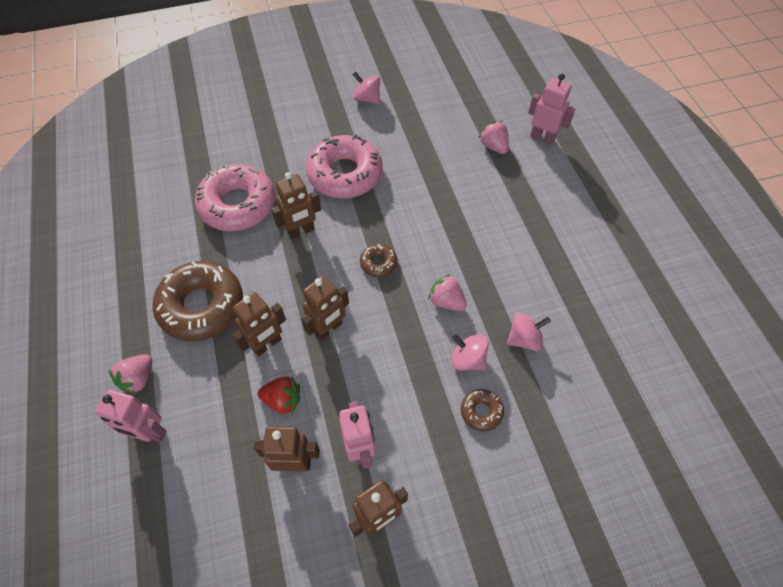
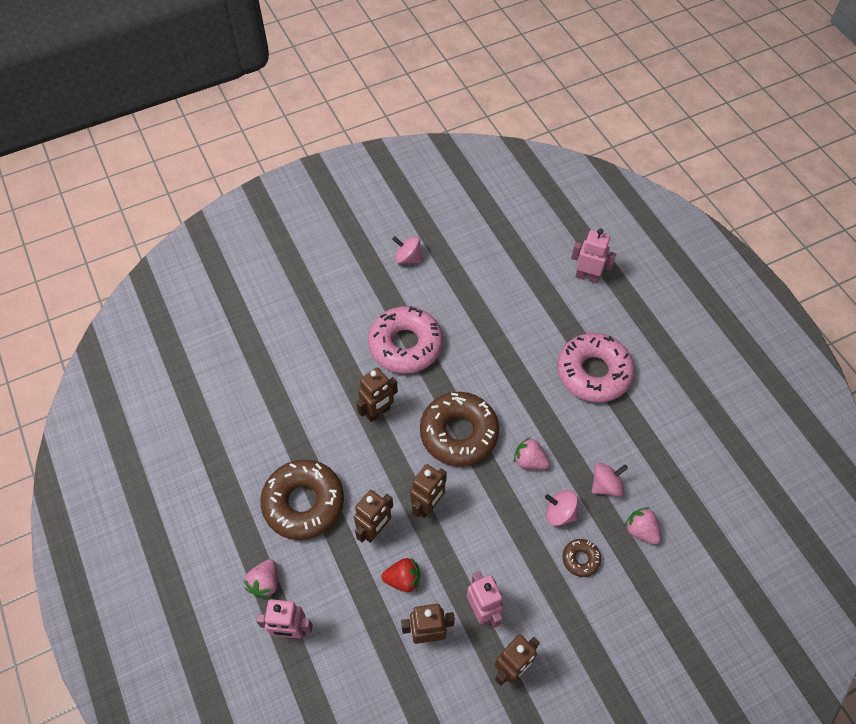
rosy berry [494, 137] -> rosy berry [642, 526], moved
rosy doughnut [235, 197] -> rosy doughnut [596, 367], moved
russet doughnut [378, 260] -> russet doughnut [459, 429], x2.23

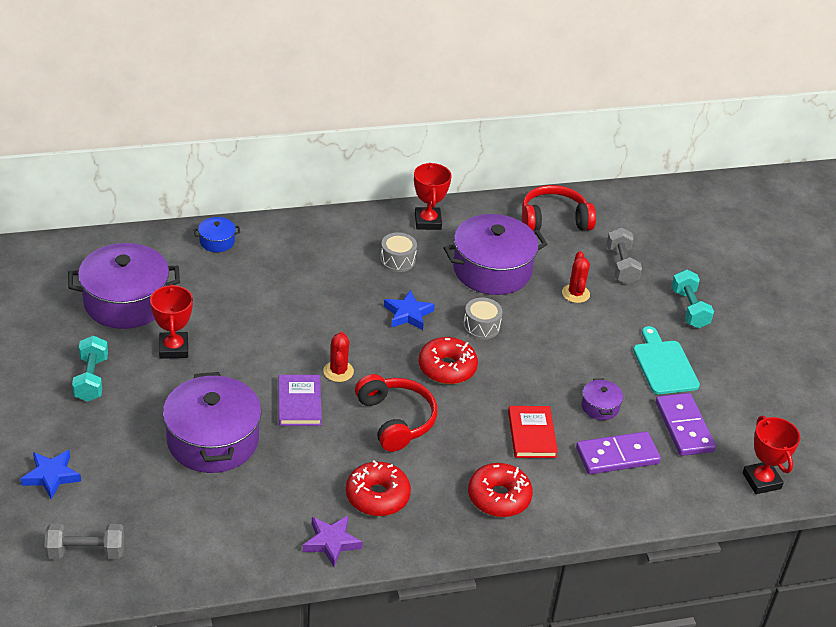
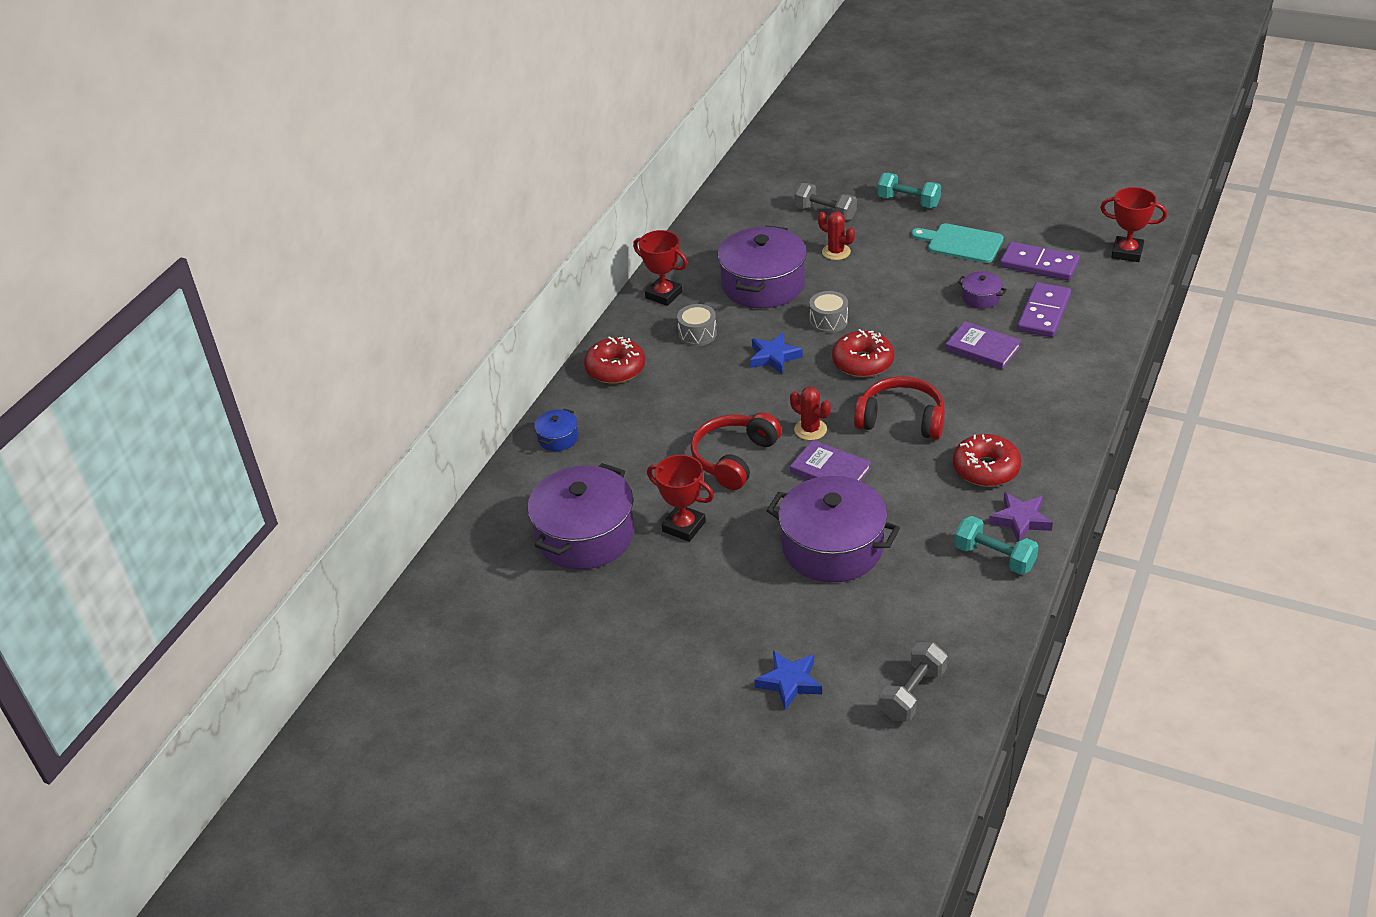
crimson headphones [559, 208] -> crimson headphones [736, 451], moved
turquoise free weight [90, 368] -> turquoise free weight [996, 545], moved
crimson hardback [533, 432] -> royal purple hardback [983, 345]
crimson doughnut [500, 490] -> crimson doughnut [614, 360], moved

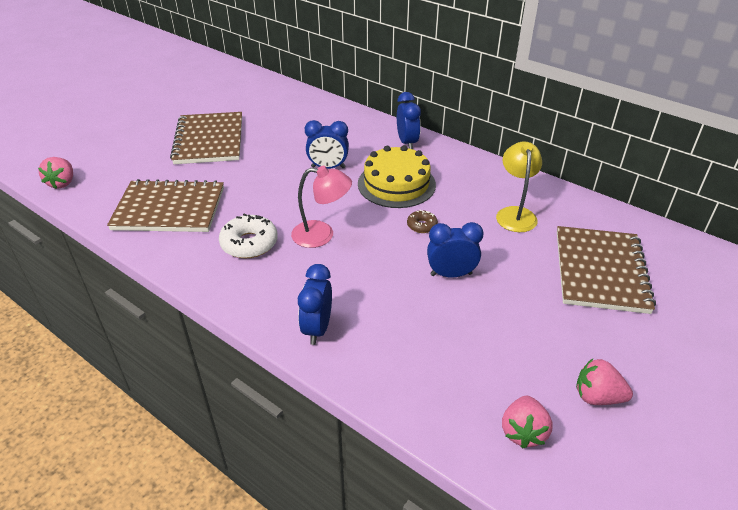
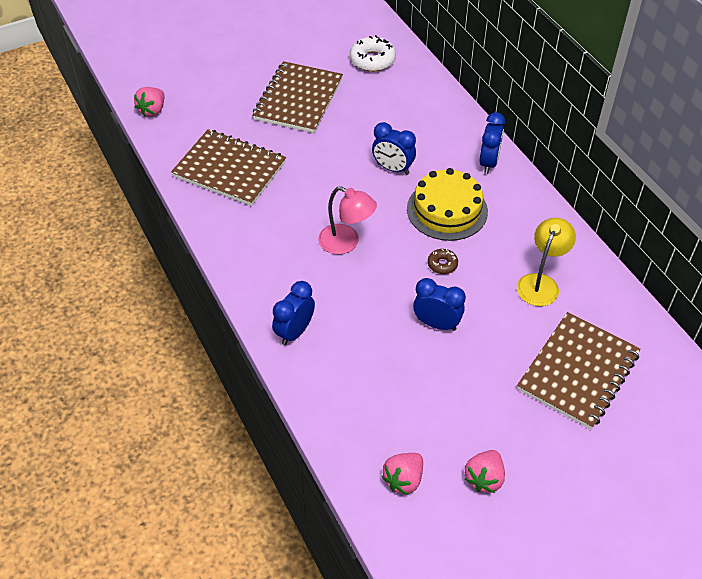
white doughnut [248, 235] -> white doughnut [373, 53], moved
rosy berry [604, 382] -> rosy berry [485, 471], 105 degrees counterclockwise

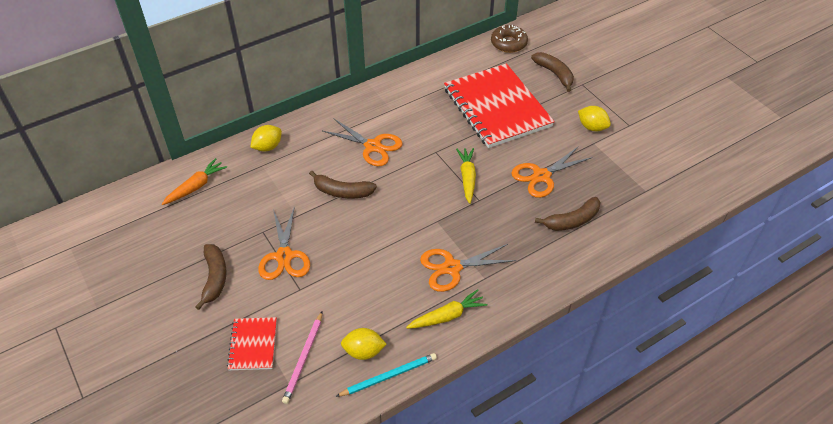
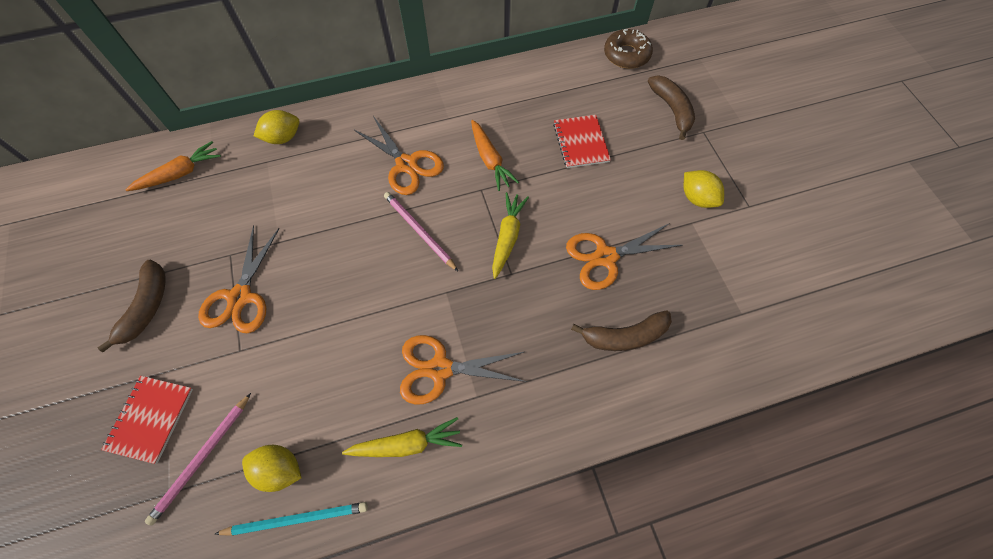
crimson notepad [499, 105] -> crimson notepad [582, 141], x0.46
russet banana [343, 184] -> none
none -> orange carrot [495, 155]
none -> rosy pencil [421, 231]

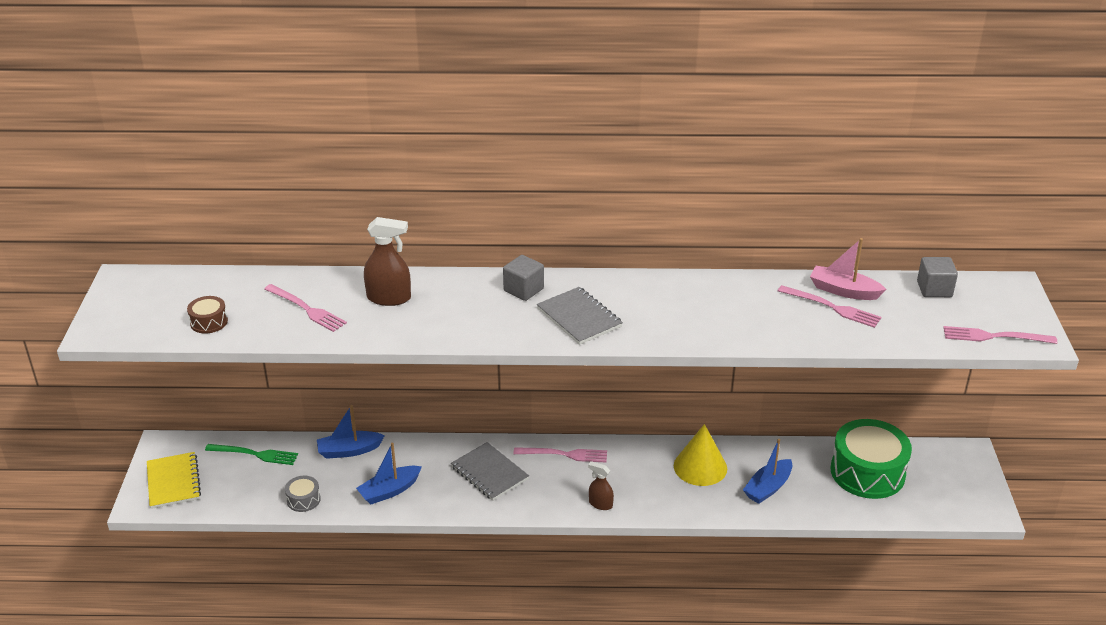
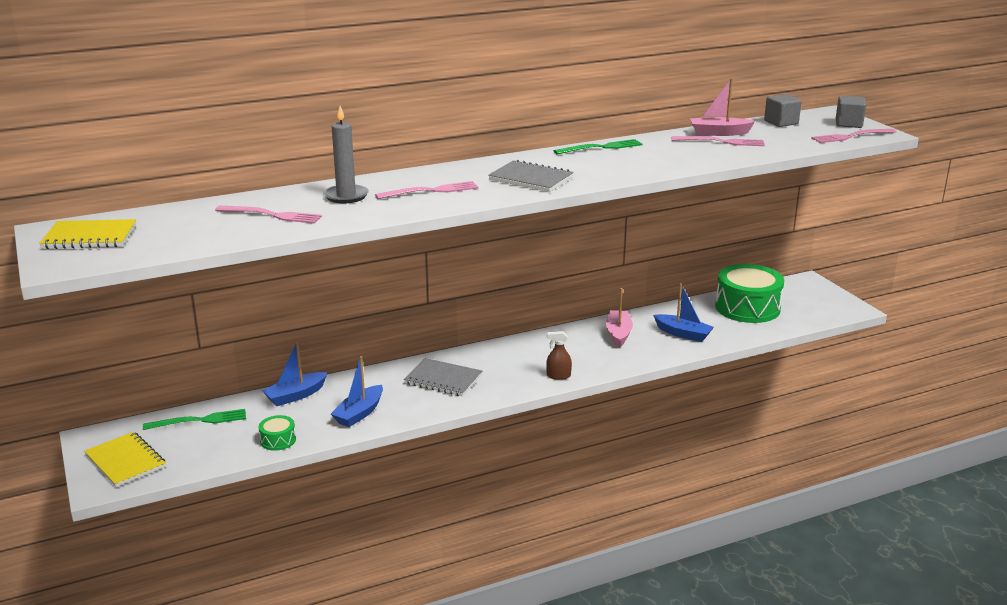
russet spray cleaner [387, 261] -> grey wax candle [346, 155]
grey block [523, 278] -> grey block [851, 112], moved
russet toy drum [207, 315] -> none
yellow solid cone [700, 455] -> rosy toy boat [619, 317]
cobalt toy boat [768, 471] -> cobalt toy boat [683, 312], 75 degrees counterclockwise
rosy dinner fork [560, 455] -> rosy dinner fork [426, 190], moved
grey toy drum [303, 494] -> green toy drum [277, 433]
none -> green dinner fork [598, 147]
none -> yellow notepad [87, 234]

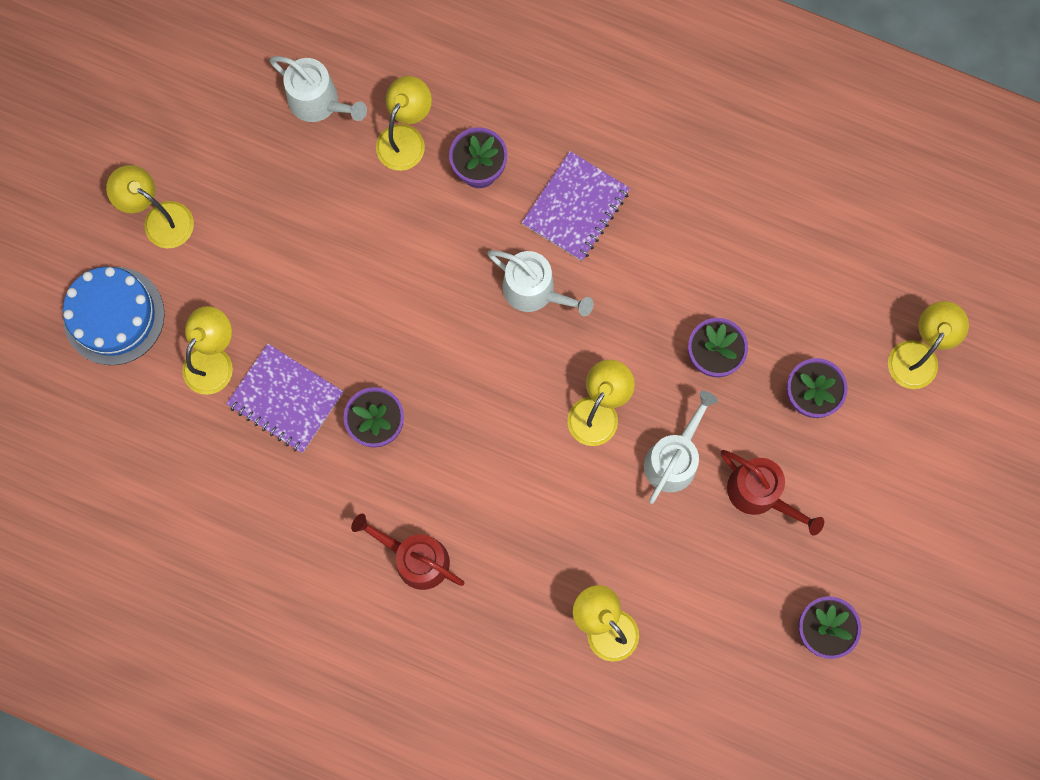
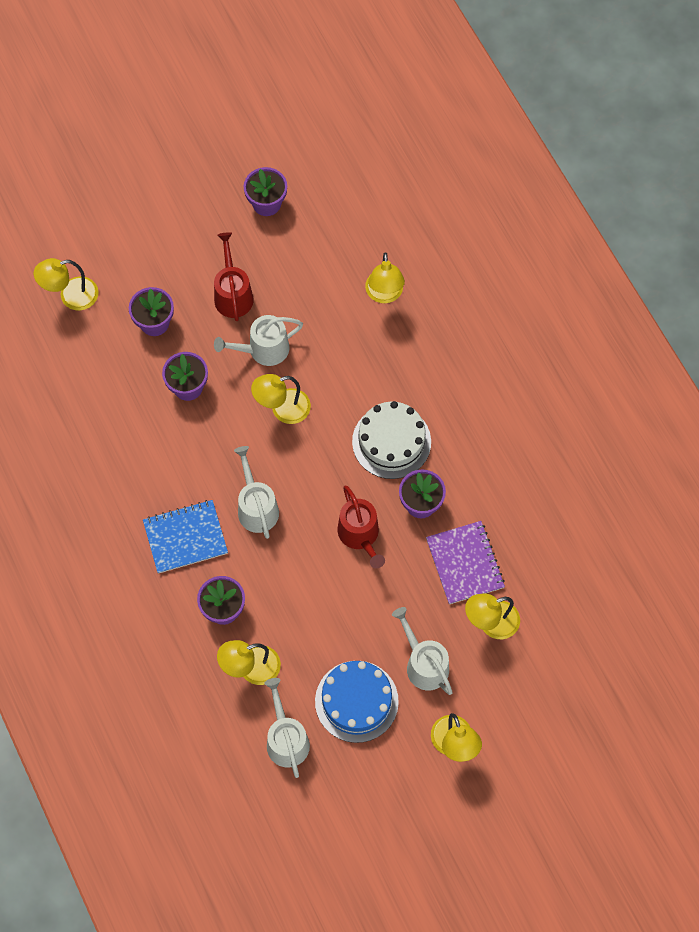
royal purple notepad [576, 206] -> cobalt notepad [185, 537]
cobalt cake [114, 316] -> cobalt cake [357, 702], moved
crimson watering pot [407, 552] -> crimson watering pot [361, 527], moved
none -> white cake [391, 440]
none -> white watering pot [422, 651]

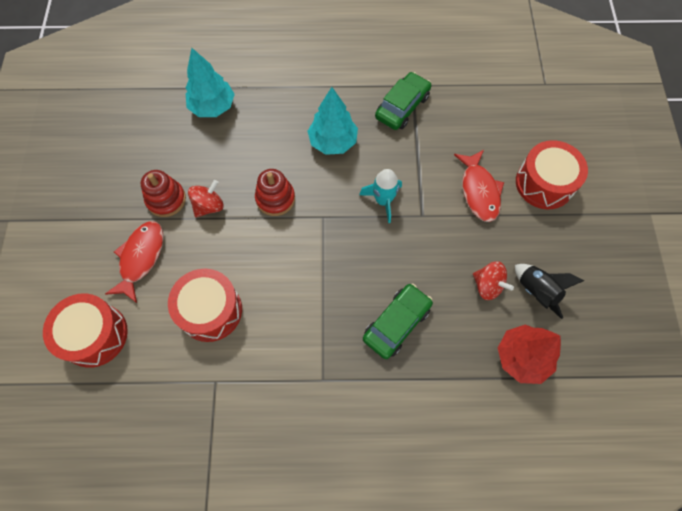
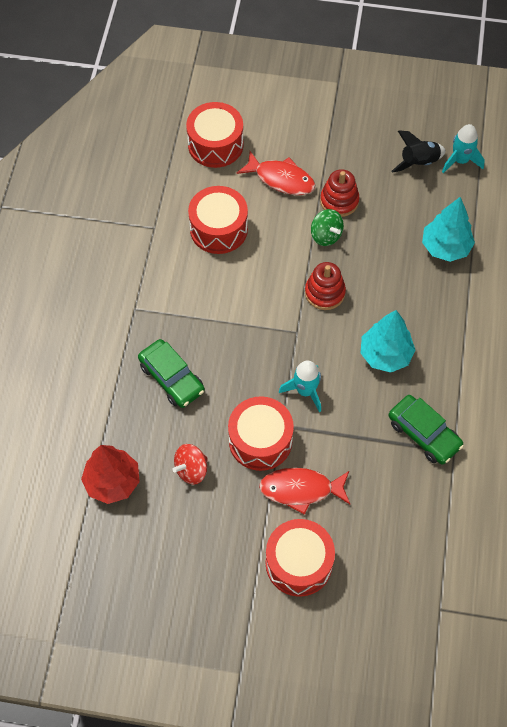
crimson toy top [206, 198] -> green toy top [327, 227]
black spaceship [549, 291] -> black spaceship [418, 151], moved
none -> turquoise spaceship [463, 148]
none -> crimson toy drum [261, 433]

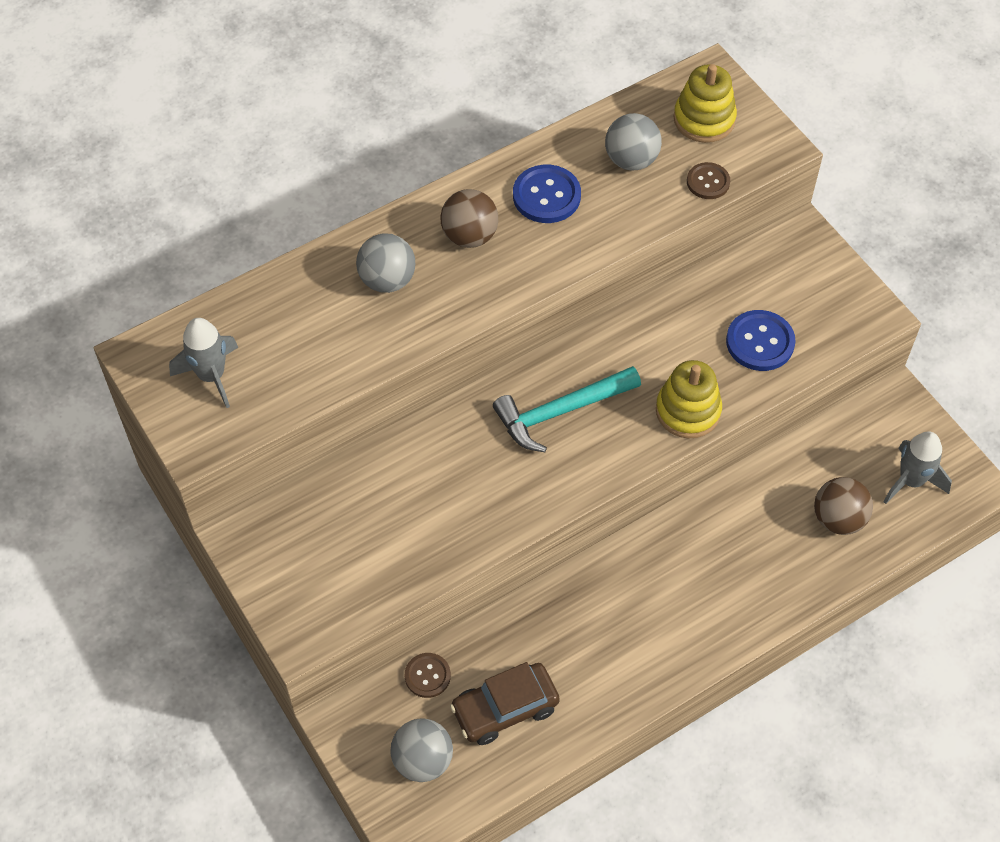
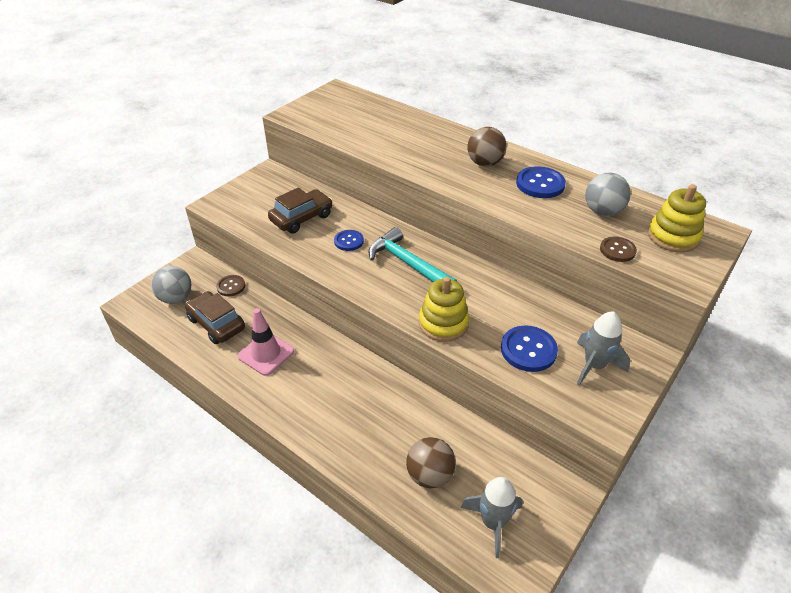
grey sphere [385, 263] -> none
grey spaceship [203, 363] -> grey spaceship [603, 348], moved
none -> russet toy car [300, 210]
none -> cobalt shirt button [349, 240]
none -> rosy traffic cone [266, 342]

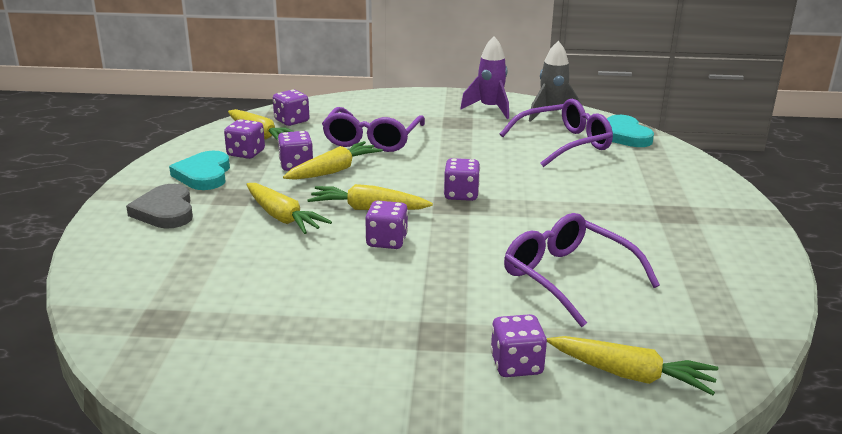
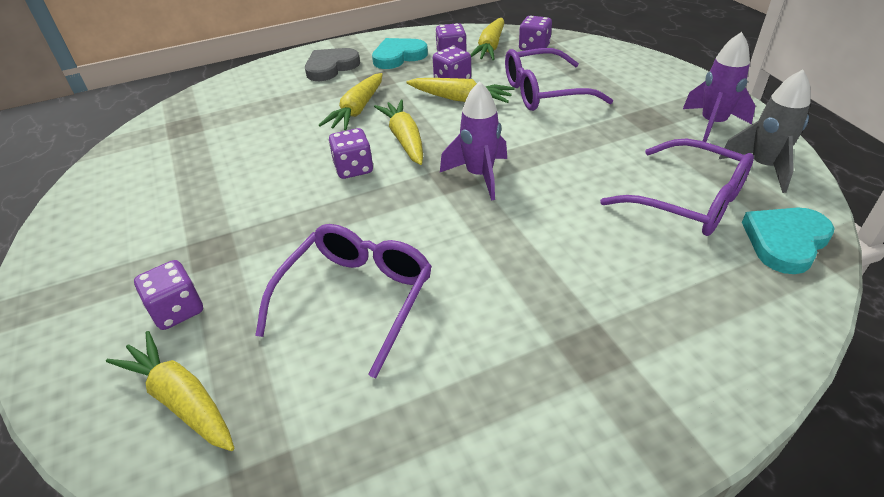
royal purple dice [462, 179] -> royal purple spaceship [473, 141]
yellow carrot [632, 365] -> yellow carrot [170, 391], 135 degrees clockwise

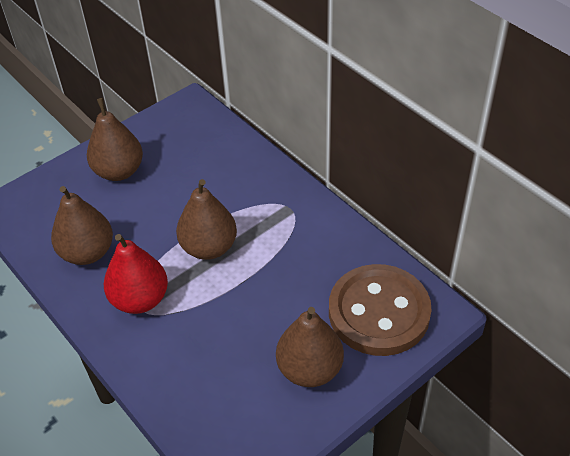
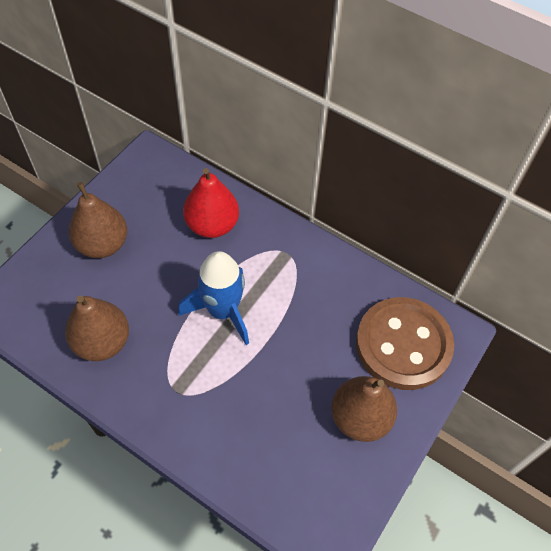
russet pear fruit [206, 219] -> cobalt spaceship [213, 298]
crimson pear fruit [136, 274] -> crimson pear fruit [211, 203], moved

